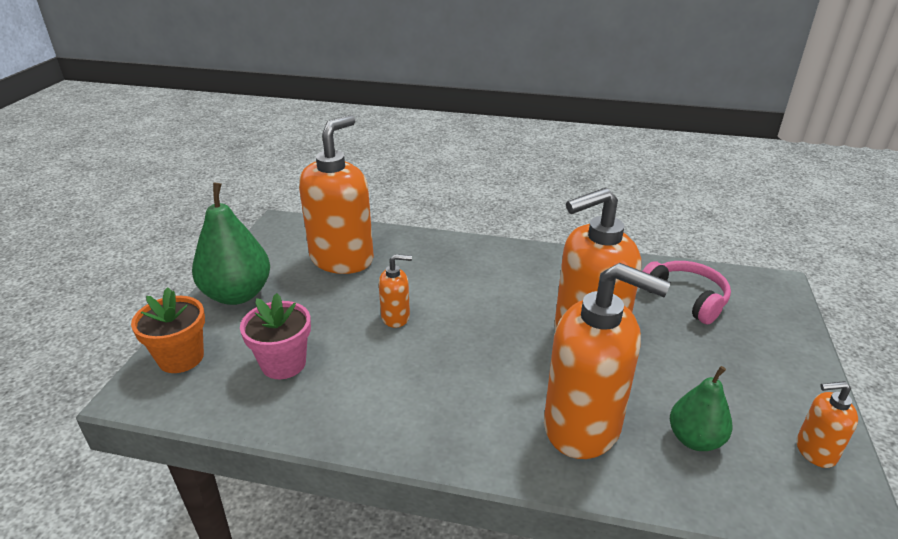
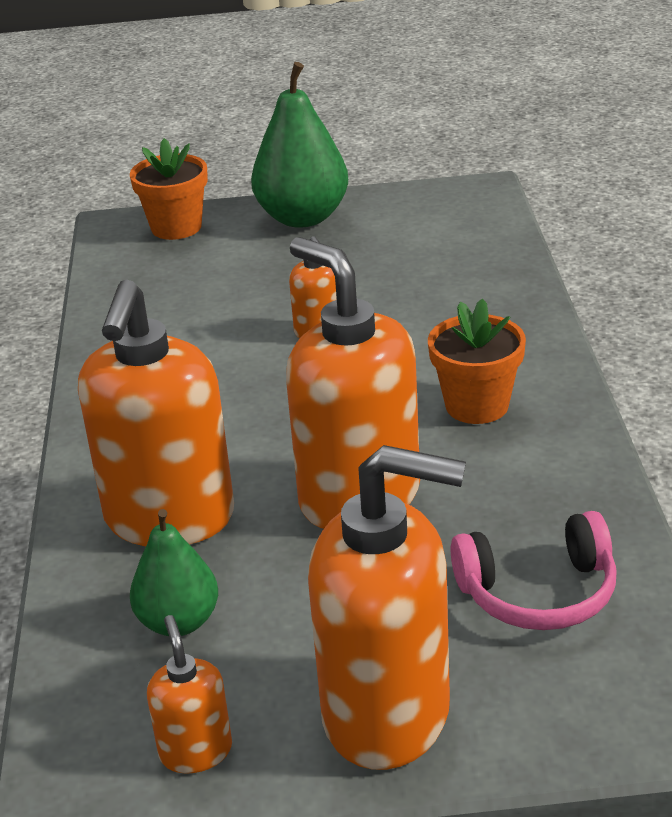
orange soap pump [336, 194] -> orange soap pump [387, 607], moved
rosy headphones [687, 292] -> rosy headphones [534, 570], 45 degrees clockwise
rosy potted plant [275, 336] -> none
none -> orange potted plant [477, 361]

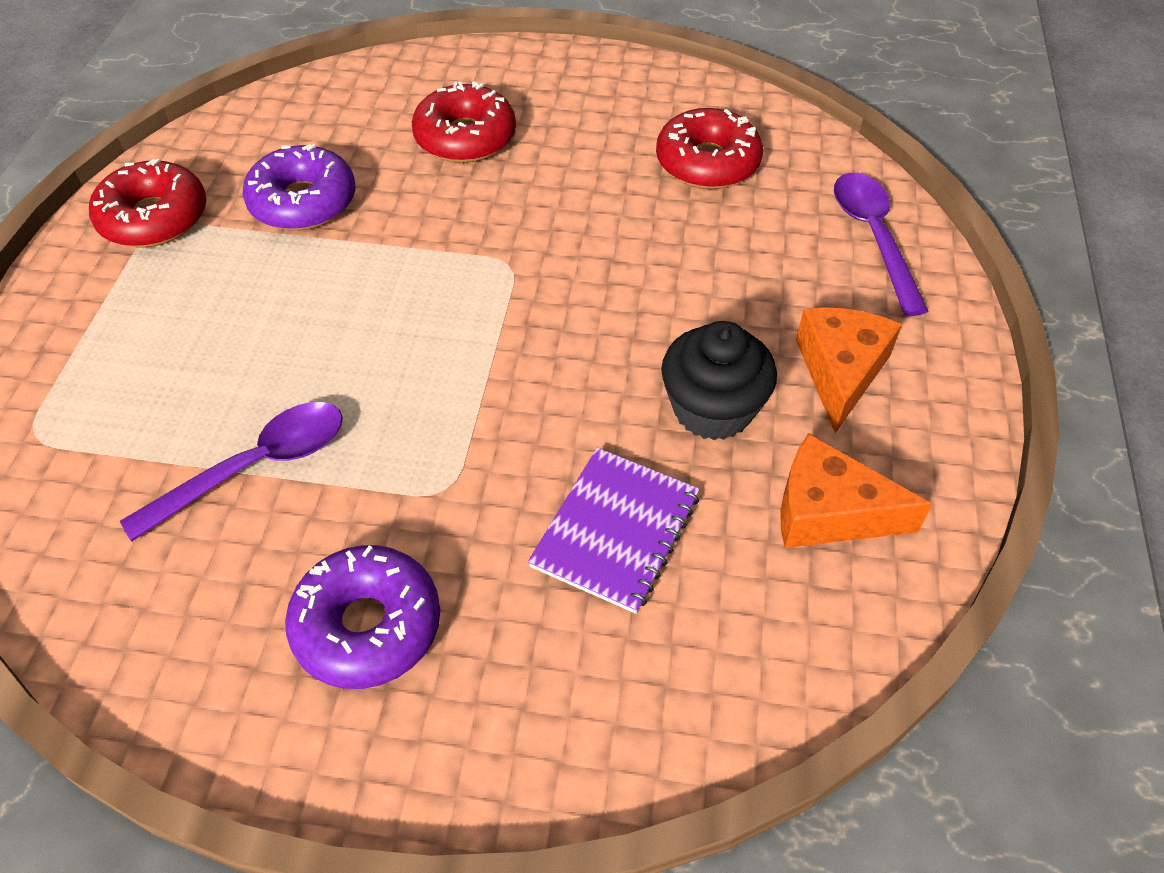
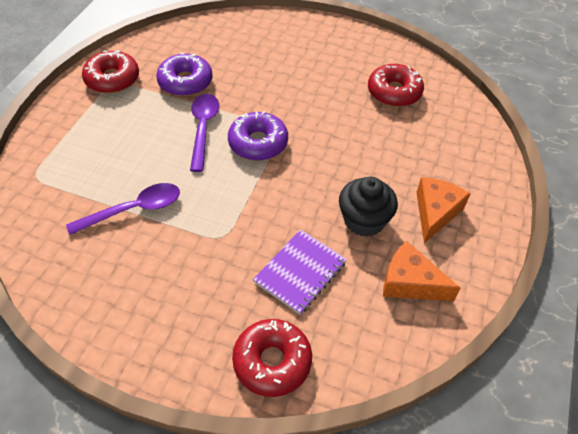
crimson doughnut [463, 122] -> crimson doughnut [272, 358], moved
royal purple teaspoon [881, 244] -> royal purple teaspoon [204, 133], moved
royal purple doughnut [362, 617] -> royal purple doughnut [258, 136], moved

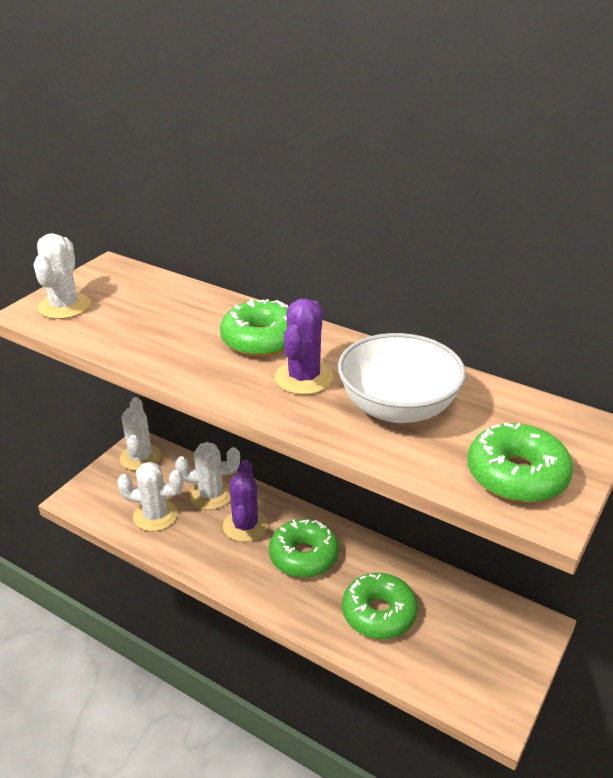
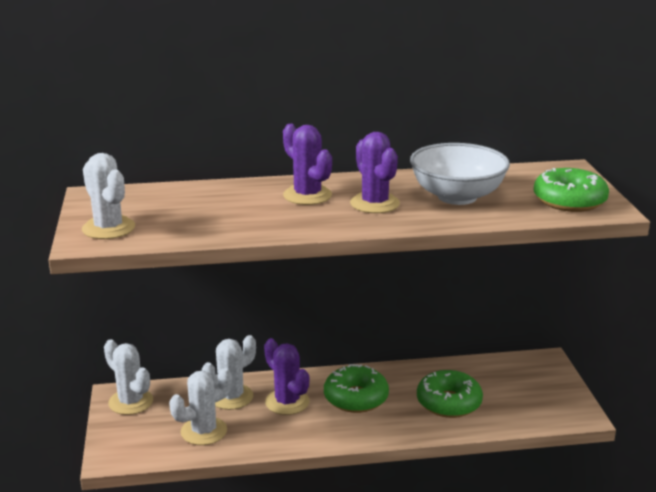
green doughnut [254, 328] -> royal purple saguaro cactus [307, 164]

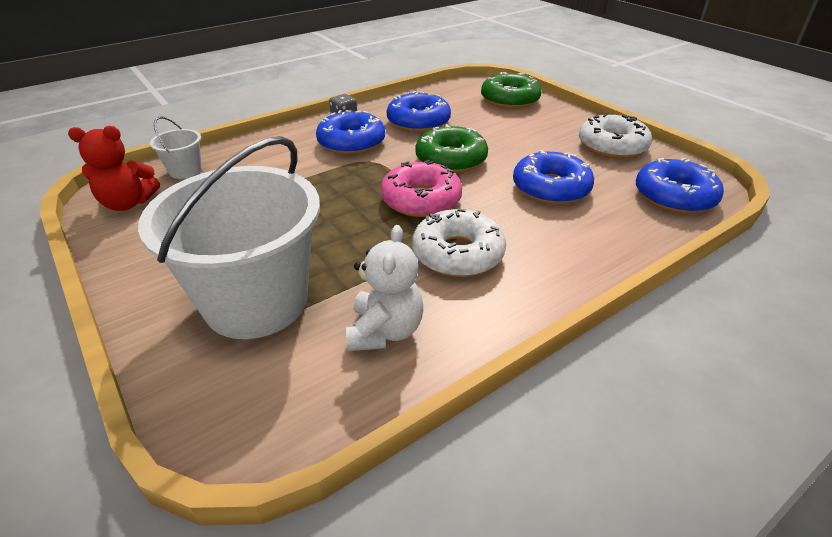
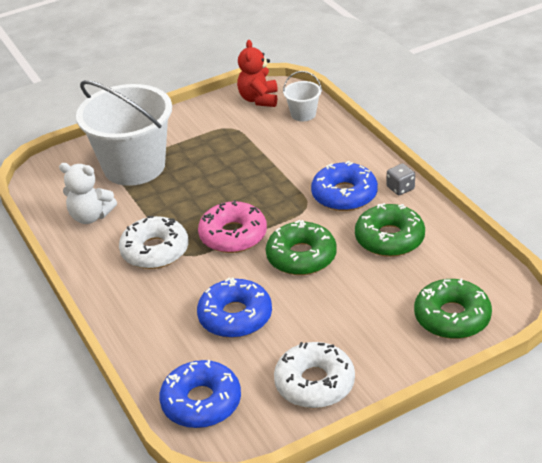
cobalt doughnut [419, 111] -> green doughnut [390, 230]

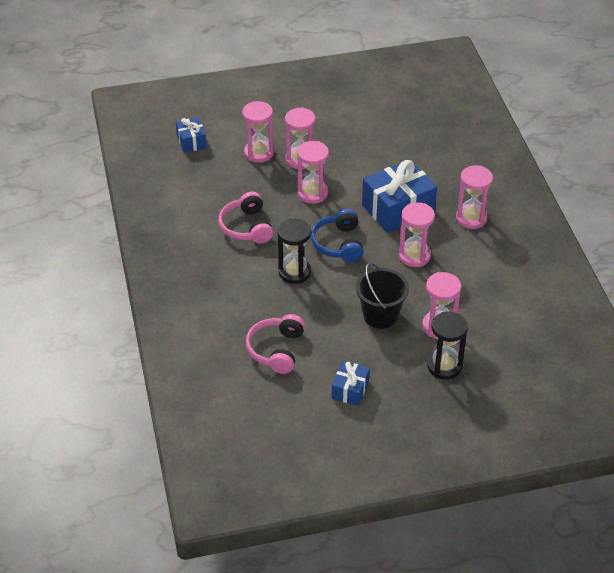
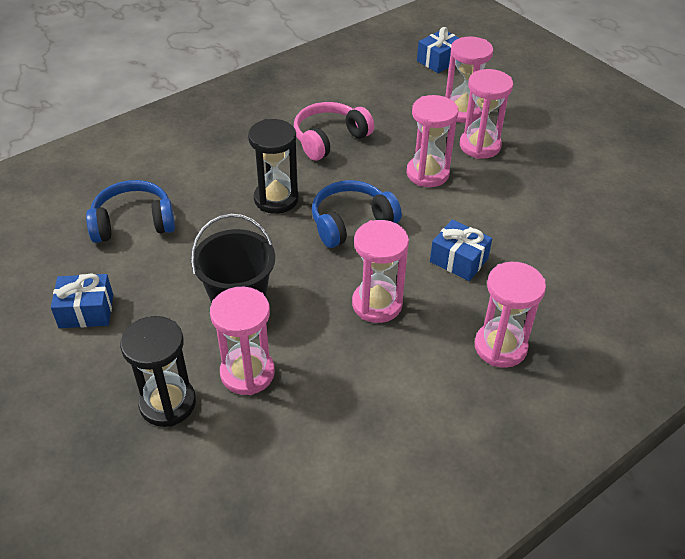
cobalt wrapped gift [399, 196] -> cobalt wrapped gift [461, 250], x0.53
rosy headphones [275, 344] -> cobalt headphones [130, 211]

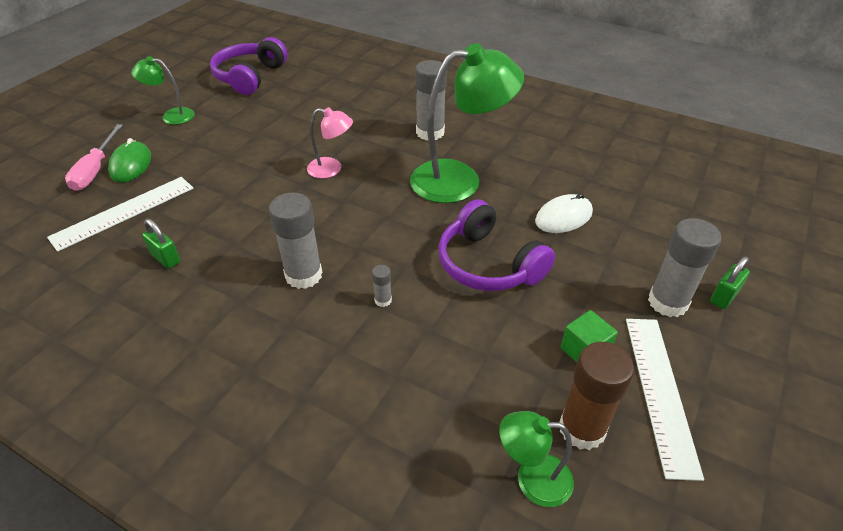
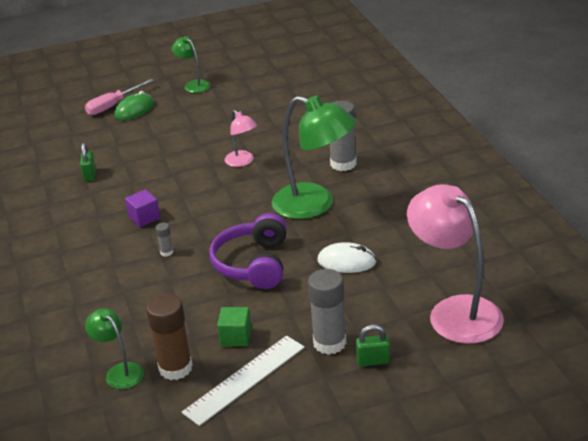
royal purple headphones [248, 66] -> none
white measuring stick [120, 214] -> none
grey glue stick [295, 240] -> royal purple block [142, 208]
none -> rosy reading lamp [455, 264]

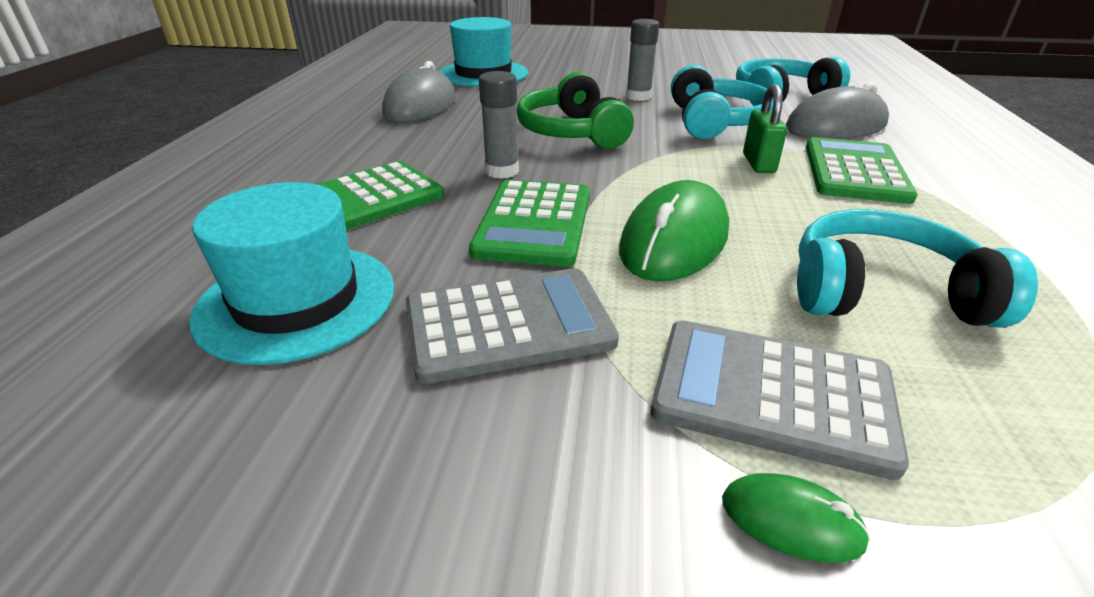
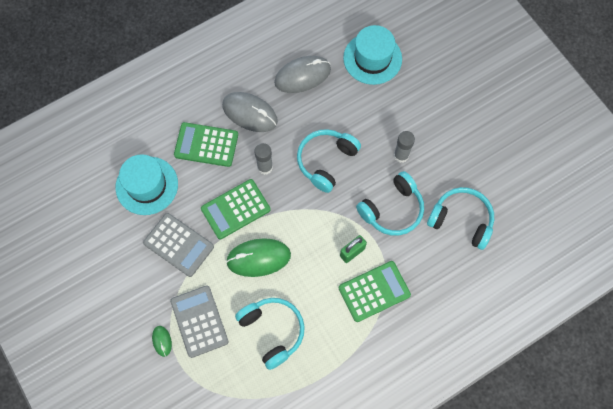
green headphones [575, 110] -> turquoise headphones [329, 161]
grey computer mouse [837, 110] -> grey computer mouse [250, 112], moved

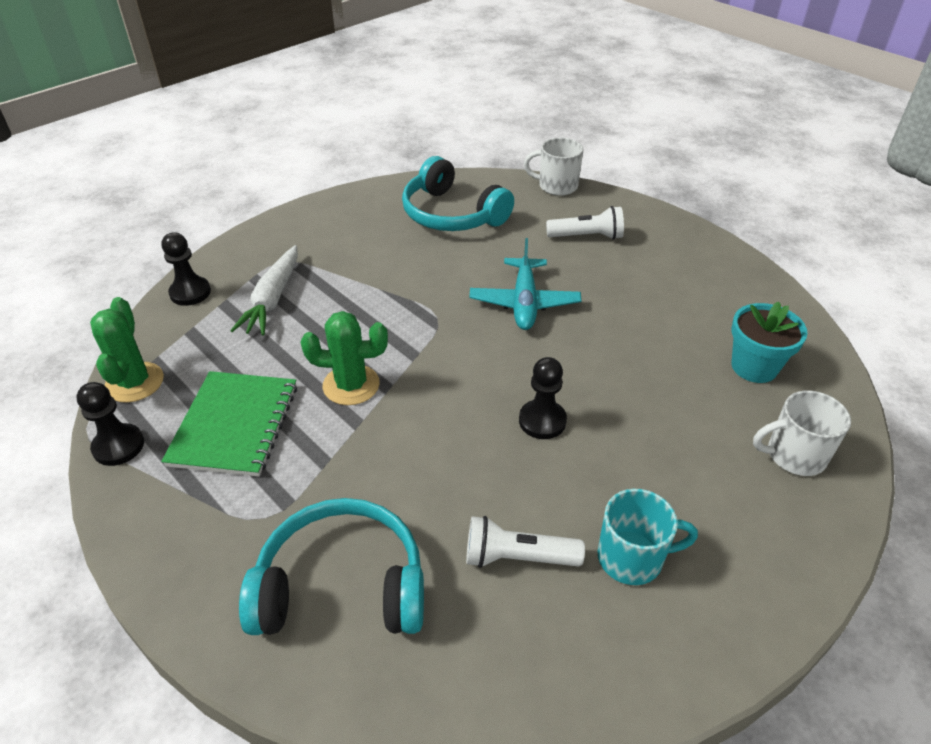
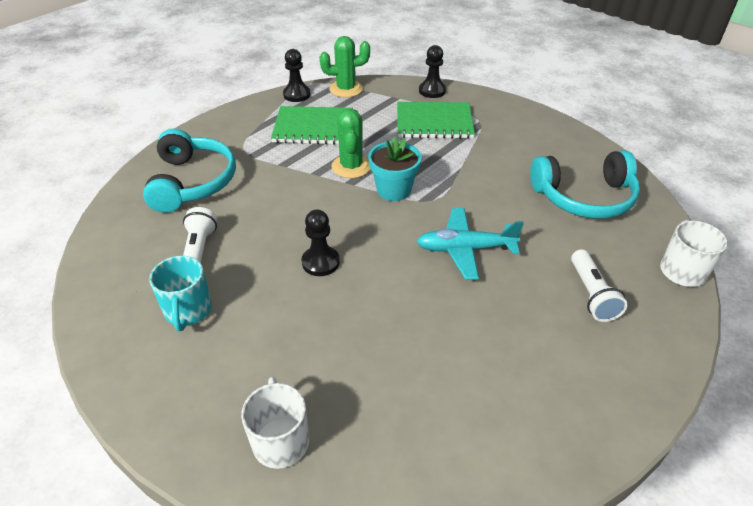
turquoise headphones [458, 193] -> turquoise headphones [585, 185], 135 degrees counterclockwise
white carrot [264, 290] -> green notepad [436, 120]
turquoise potted plant [770, 342] -> turquoise potted plant [395, 168], moved

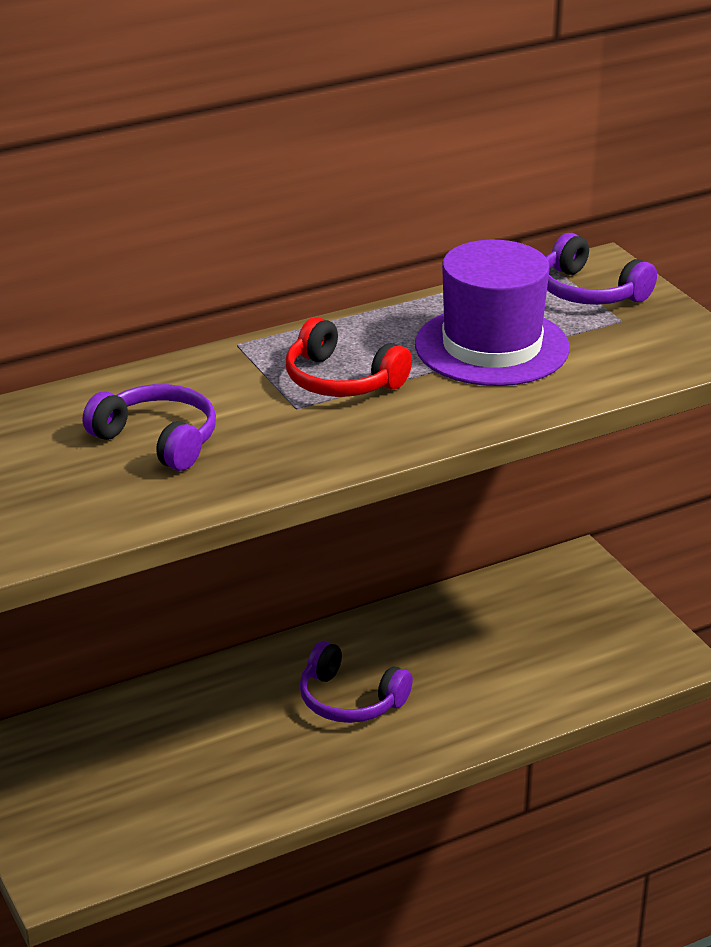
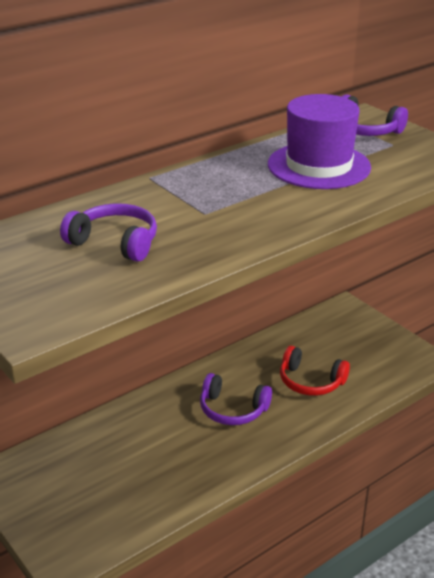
crimson headphones [349, 357] -> crimson headphones [315, 371], moved

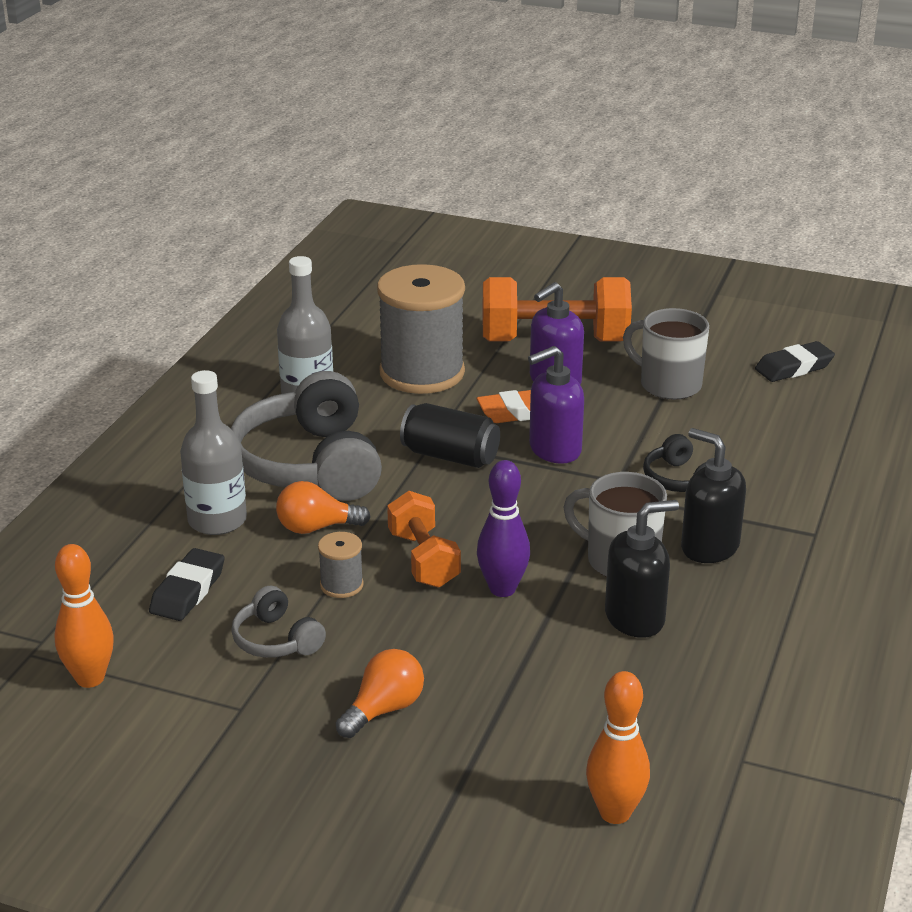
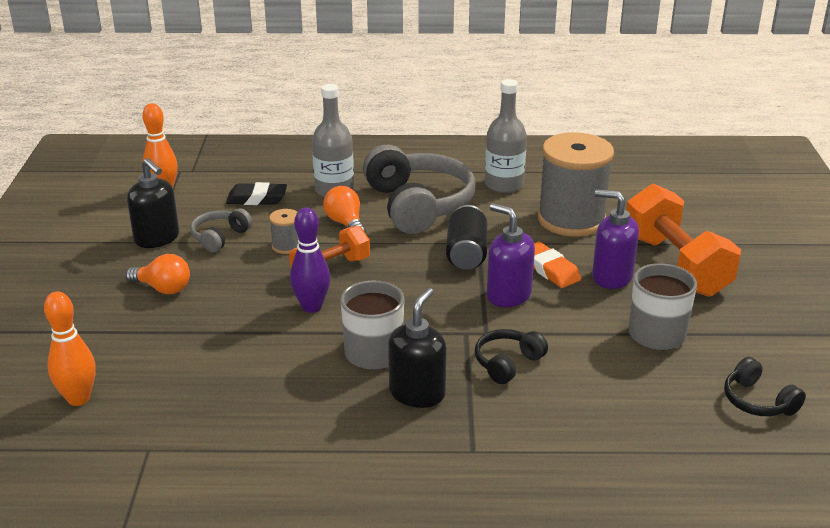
black eraser [795, 361] -> black headphones [765, 386]
grey headphones [306, 436] -> grey headphones [419, 189], 105 degrees clockwise
black soap pump [642, 569] -> black soap pump [153, 203], moved

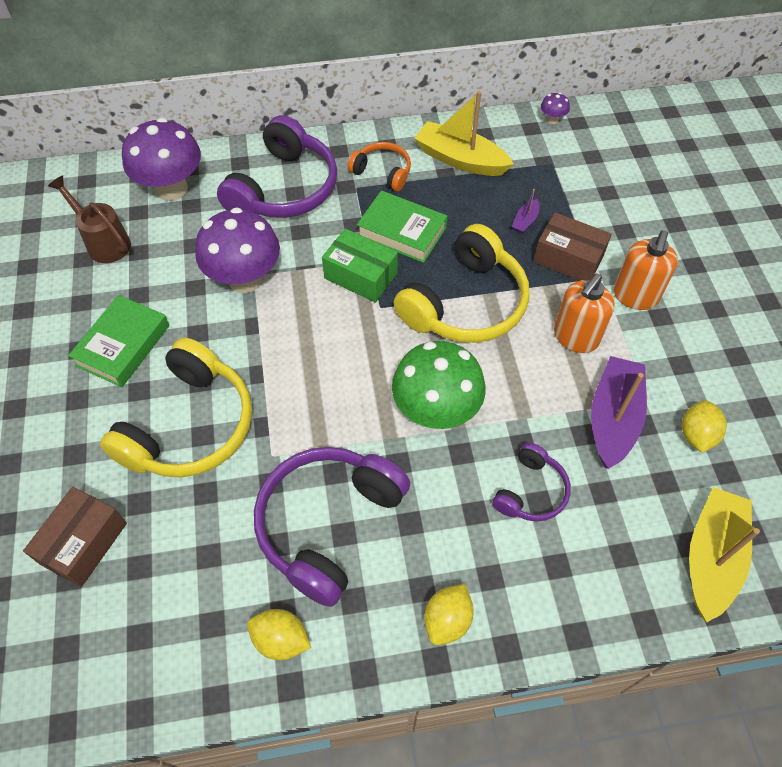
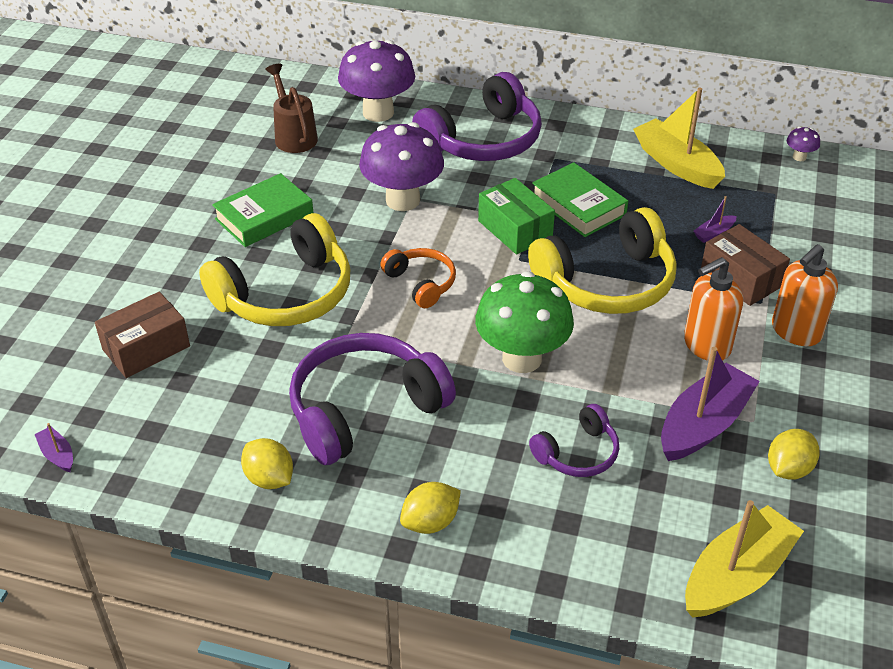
orange headphones [379, 166] -> orange headphones [418, 278], moved
none -> royal purple toy boat [53, 447]

